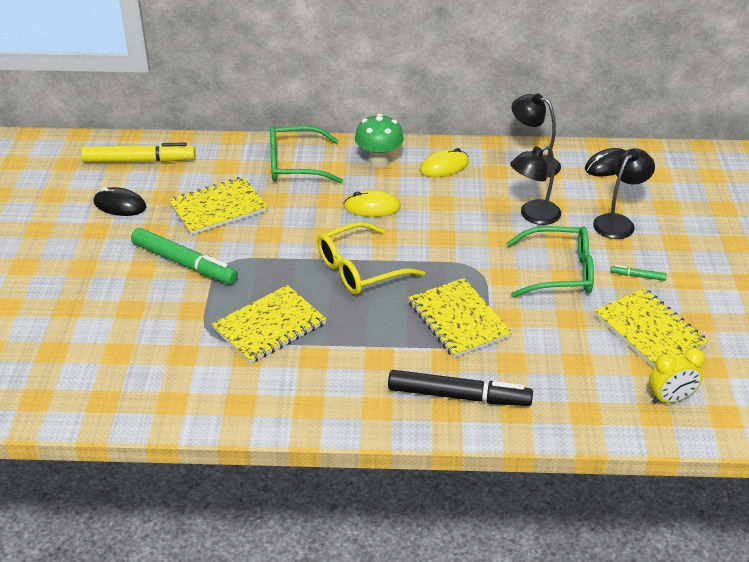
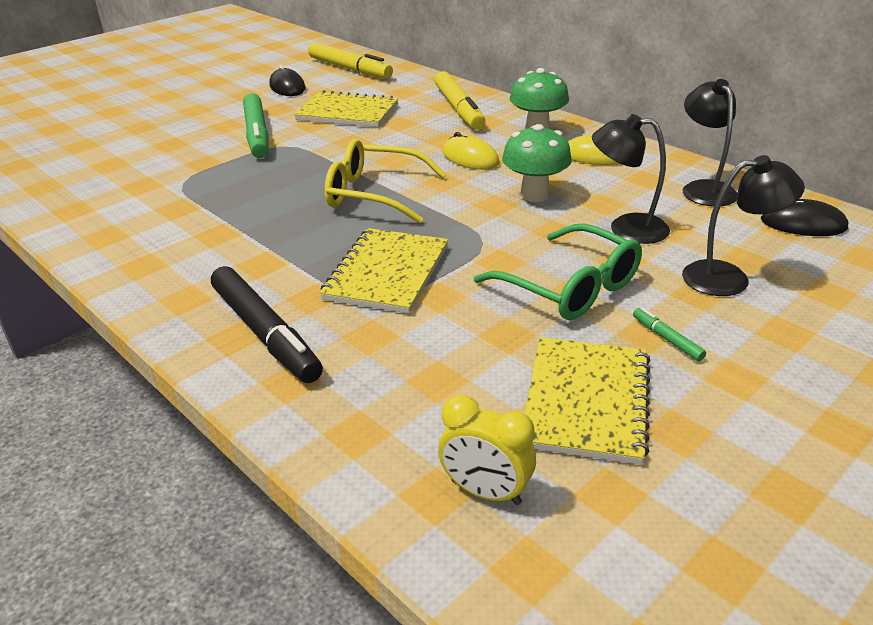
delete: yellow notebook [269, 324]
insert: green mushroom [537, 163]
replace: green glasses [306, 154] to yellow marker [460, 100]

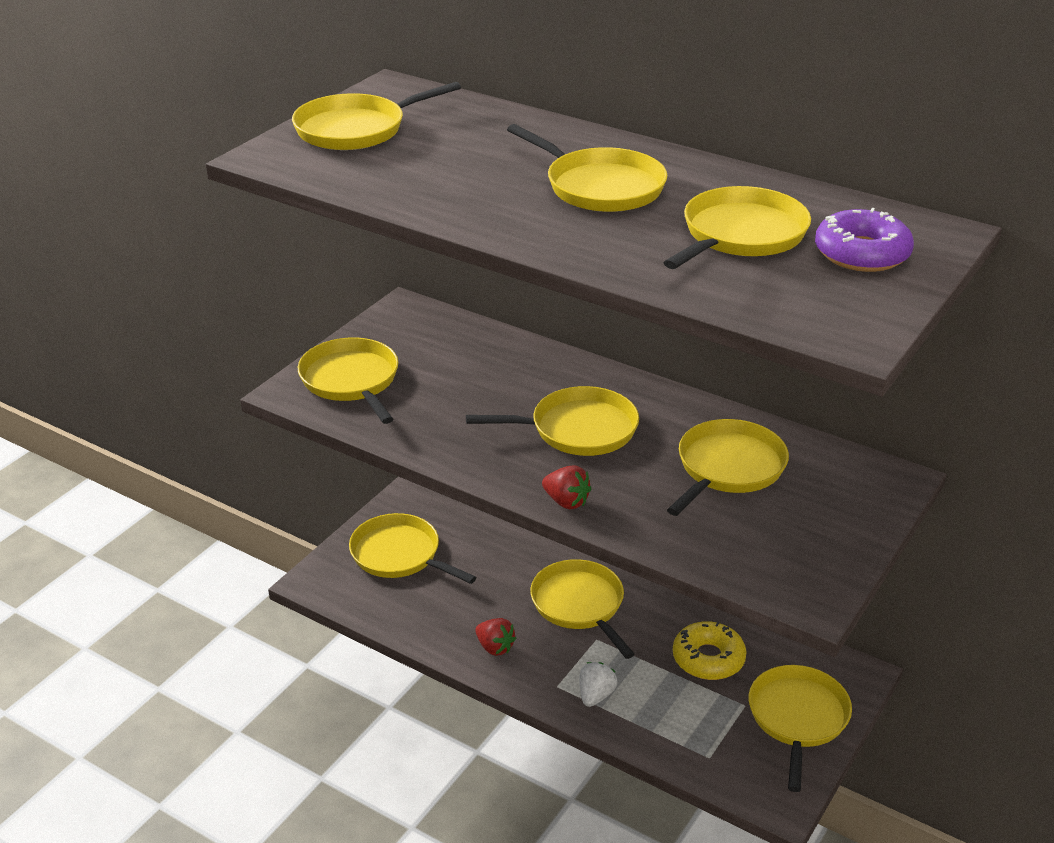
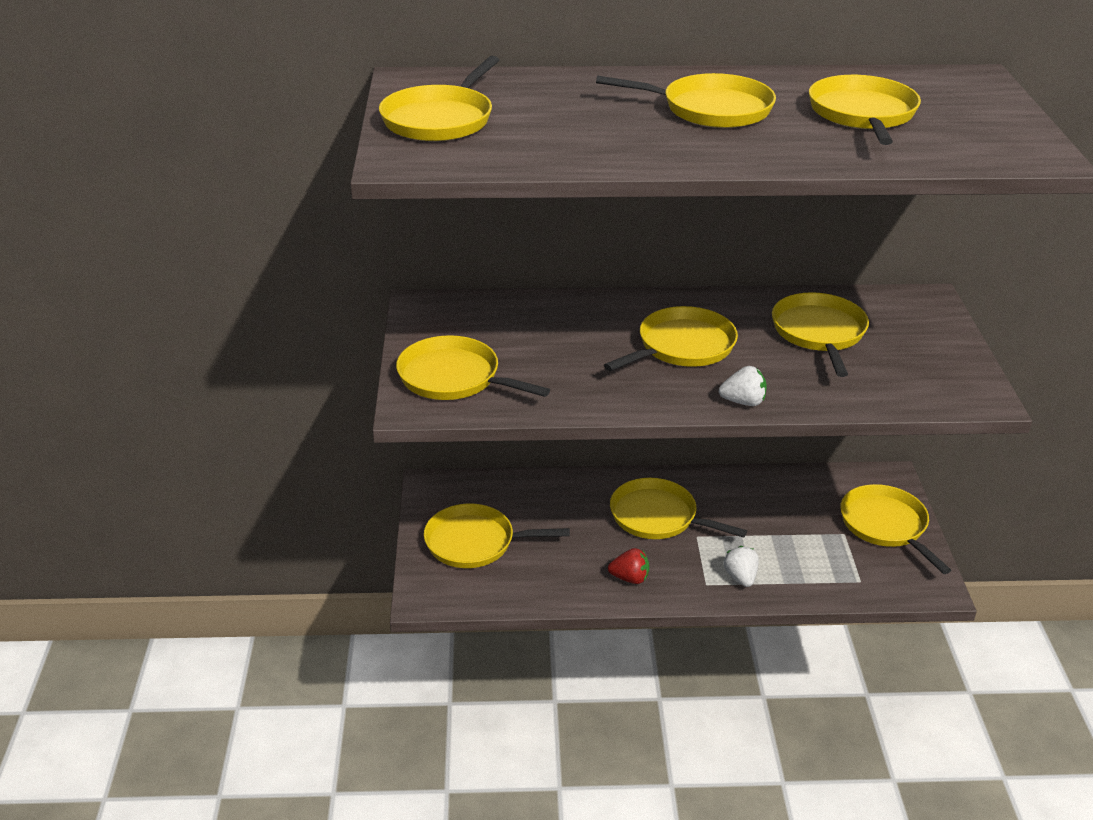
delete: yellow donut [709, 650]; purple donut [864, 240]
recolor: red strawberry [566, 487] to white strawberry [743, 386]

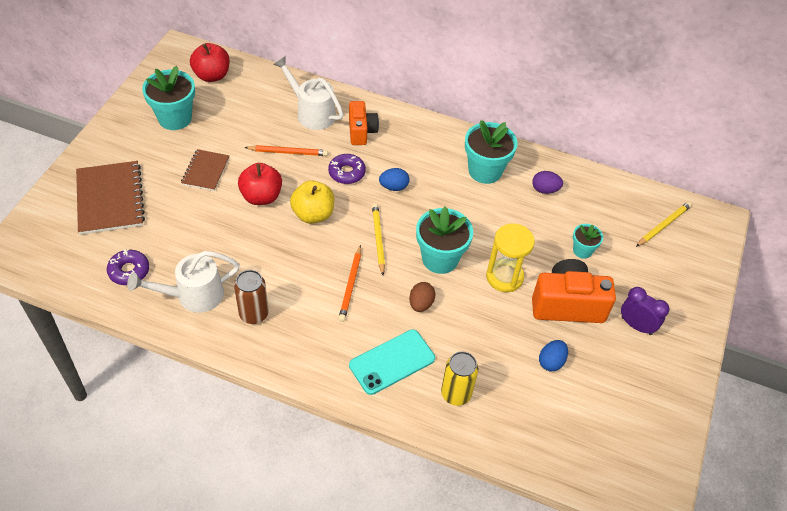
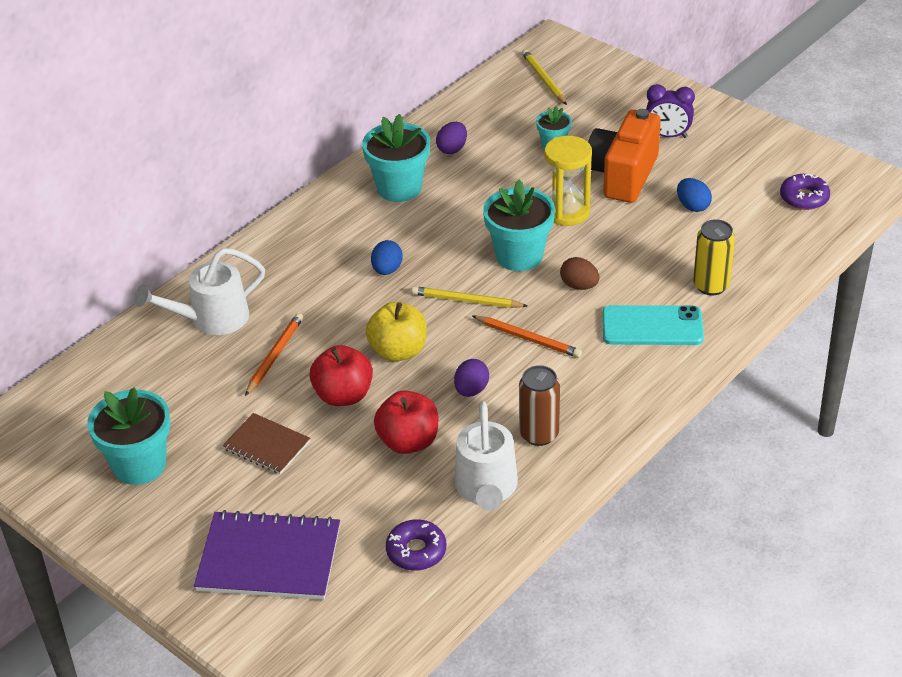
delete: orange camera [364, 123]
insert: purple egg [471, 378]
move: red apple [210, 62] to [406, 422]; purple donut [347, 169] to [805, 192]
recolor: brown notebook [110, 198] to purple notebook [267, 555]
rotate: turquoise phone [392, 362] = [653, 325] 75 degrees counterclockwise; purple clock [645, 311] = [670, 111] 135 degrees counterclockwise

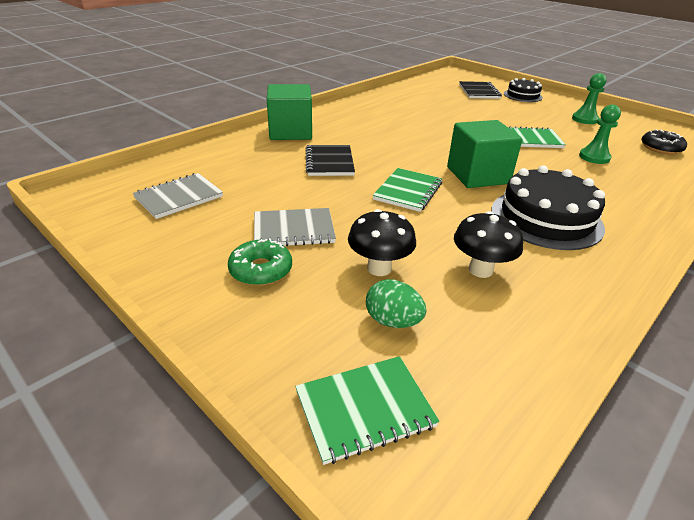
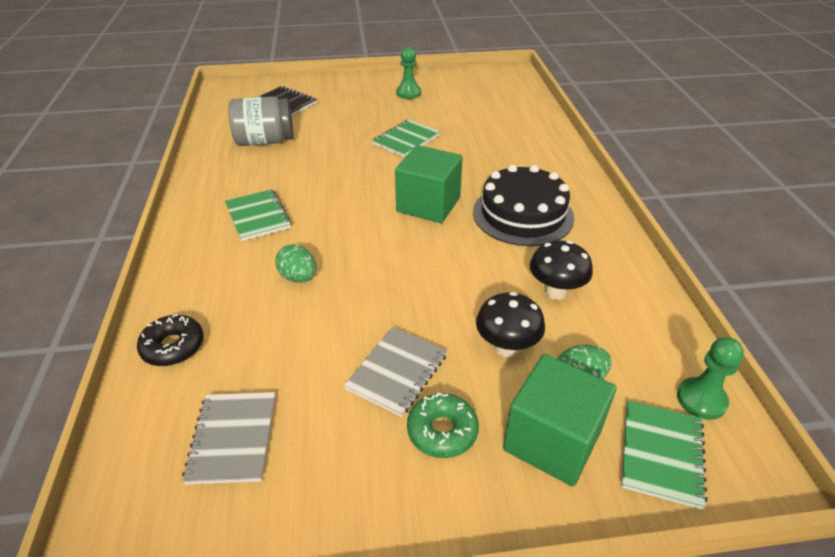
delete: black cake [523, 90]
insert: grey jar [261, 121]
move: green cube [289, 112] to [560, 420]; green notebook [407, 190] to [258, 215]; green pawn [600, 134] to [710, 378]; black donut [664, 142] to [170, 340]
replace: black notebook [330, 160] to green egg [295, 263]

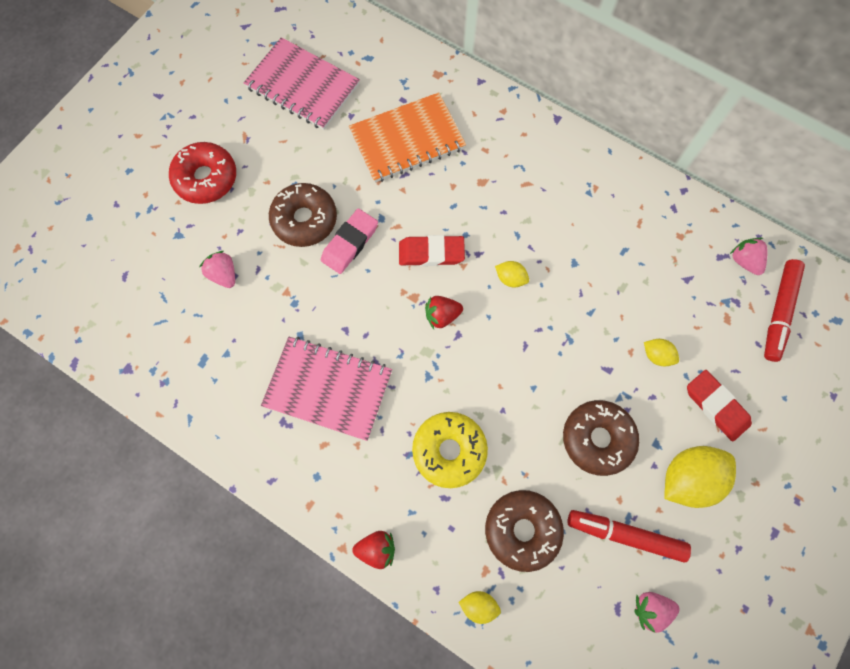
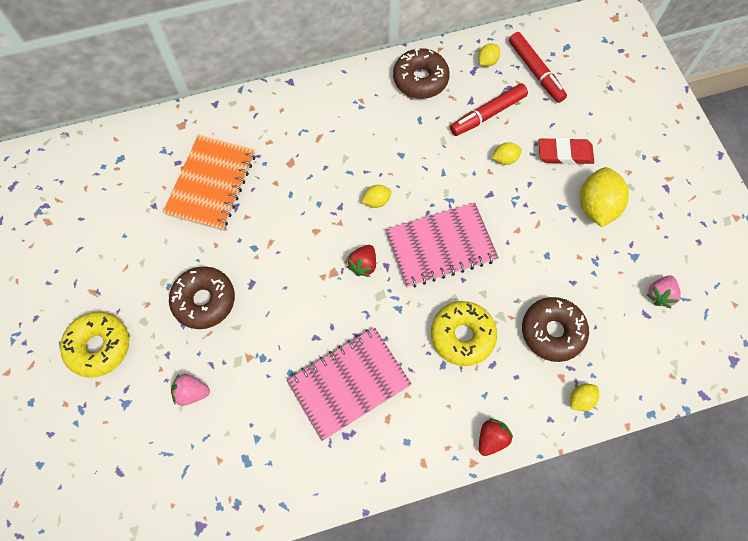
delete: pink eraser [349, 241]; red eraser [432, 250]
move: pink notebook [302, 83] to [442, 245]; brown donut [601, 438] to [421, 73]; red marker [629, 536] to [489, 110]
replace: pink strawberry [748, 256] to yellow lemon [489, 55]
recolor: red donut [202, 173] to yellow donut [94, 345]

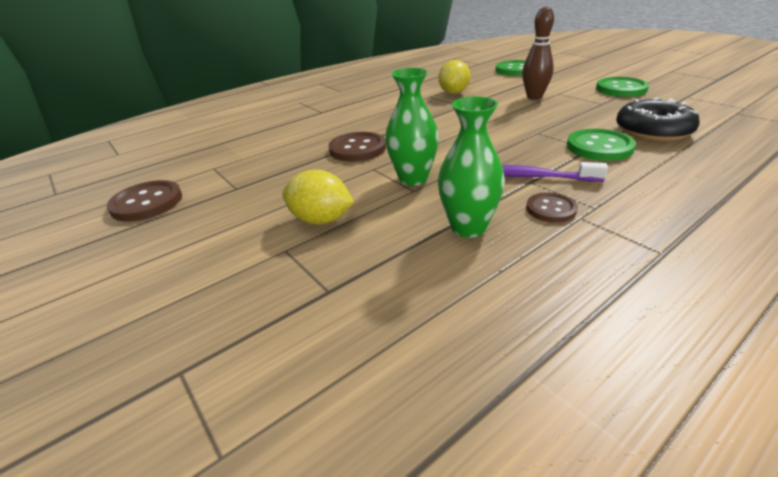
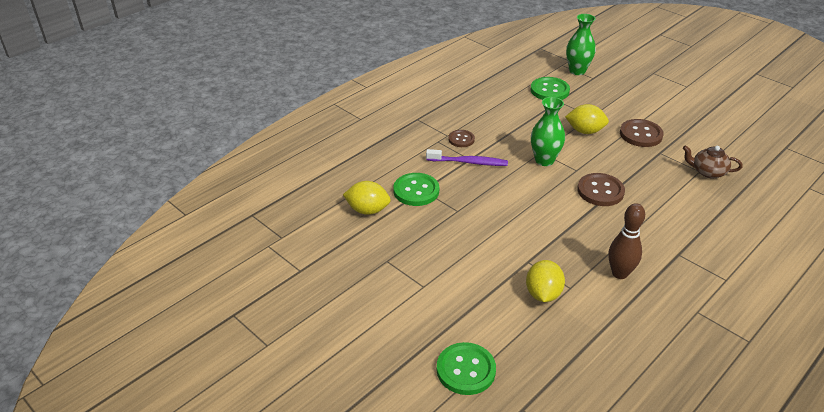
insert: brown teapot [713, 162]
move: brown button [144, 200] to [642, 133]; green vase [471, 167] to [581, 44]; brown bowling pin [538, 53] to [626, 241]; green button [622, 87] to [550, 88]
replace: black donut [658, 119] to yellow lemon [367, 198]

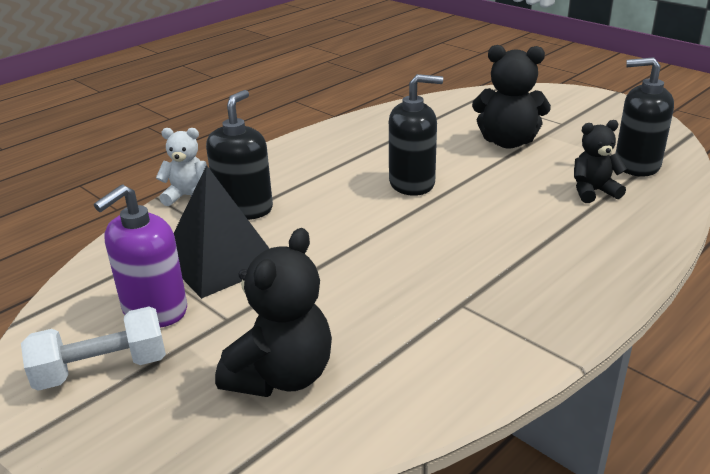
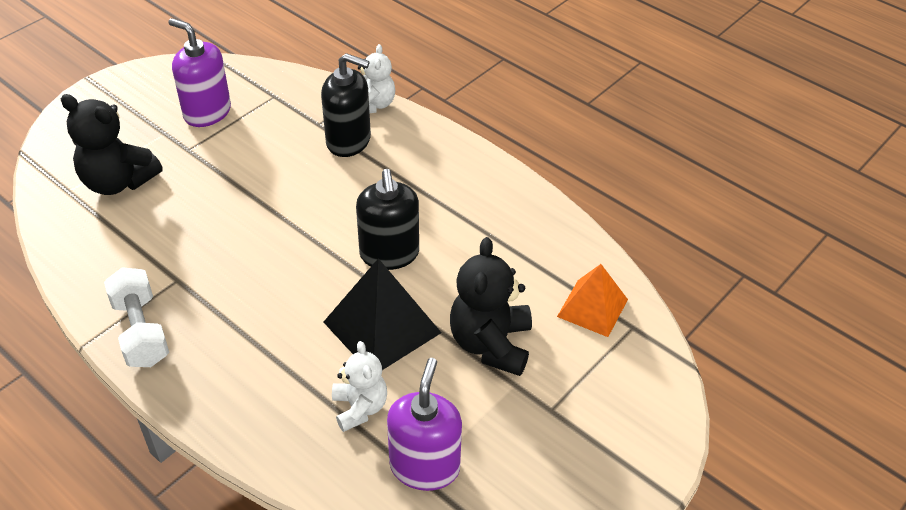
insert: orange pyramid [592, 300]
move: white dumbbell [93, 348] to [136, 317]; black pyramid [222, 232] to [382, 314]
recolor: black teddy bear [600, 161] to white teddy bear [359, 386]; black soap dispenser [645, 117] to purple soap dispenser [424, 424]

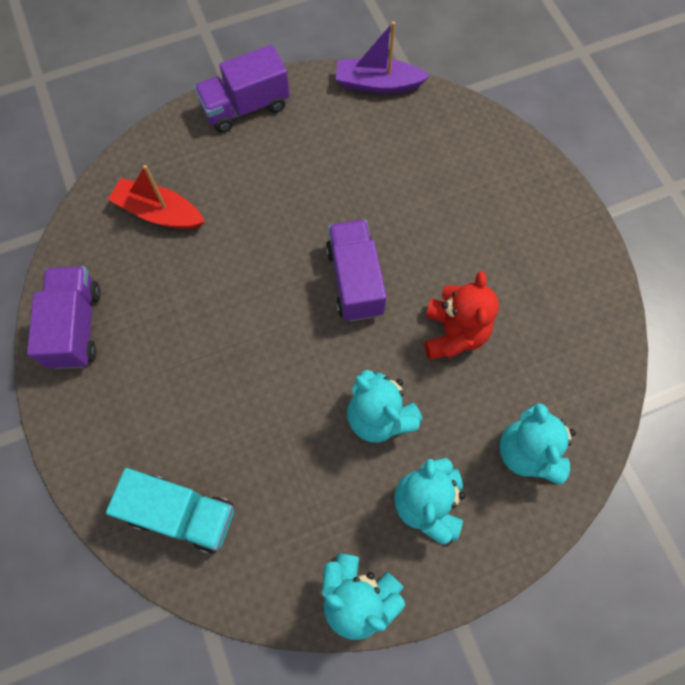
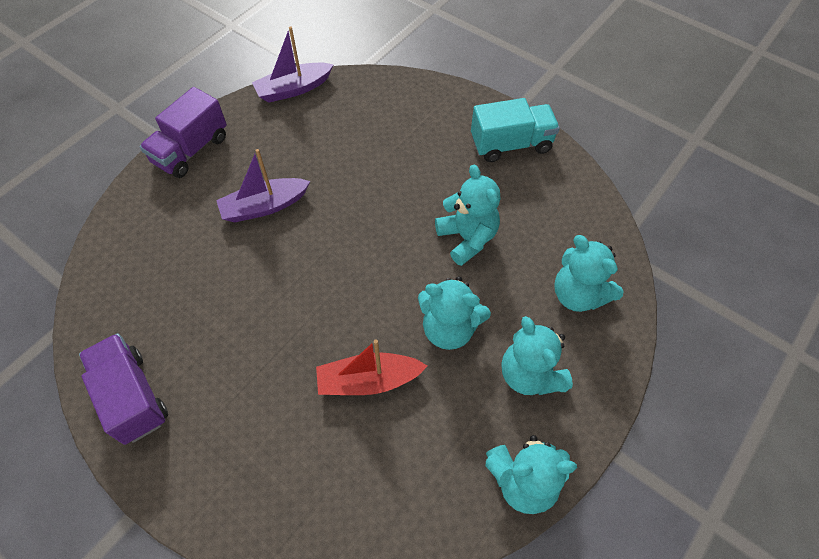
delete: purple truck [356, 270]
insert: purple boat [263, 186]
move: turquoise truck [170, 511] to [515, 130]; red boat [156, 197] to [371, 367]
recolor: red teddy bear [462, 315] to turquoise teddy bear [467, 215]

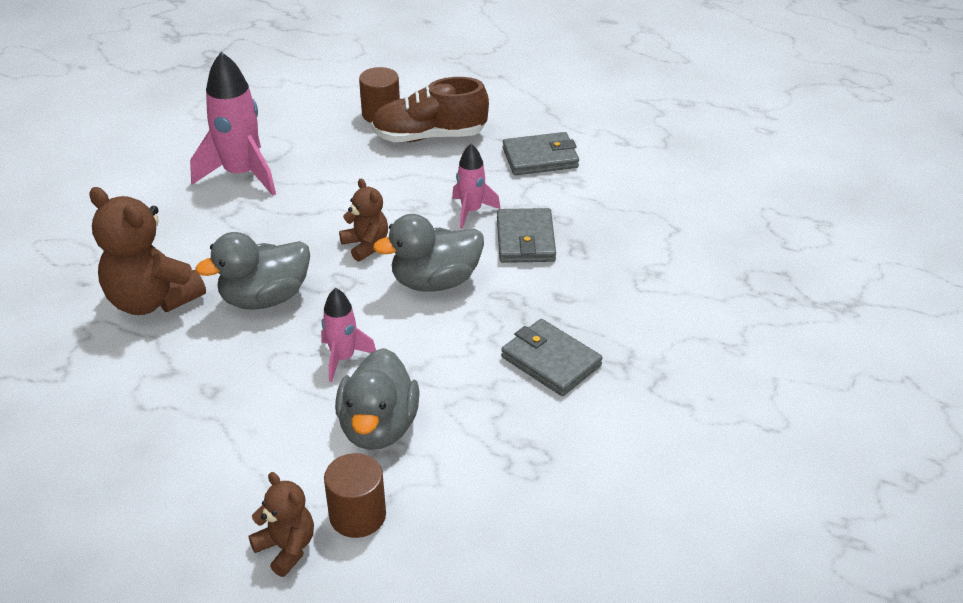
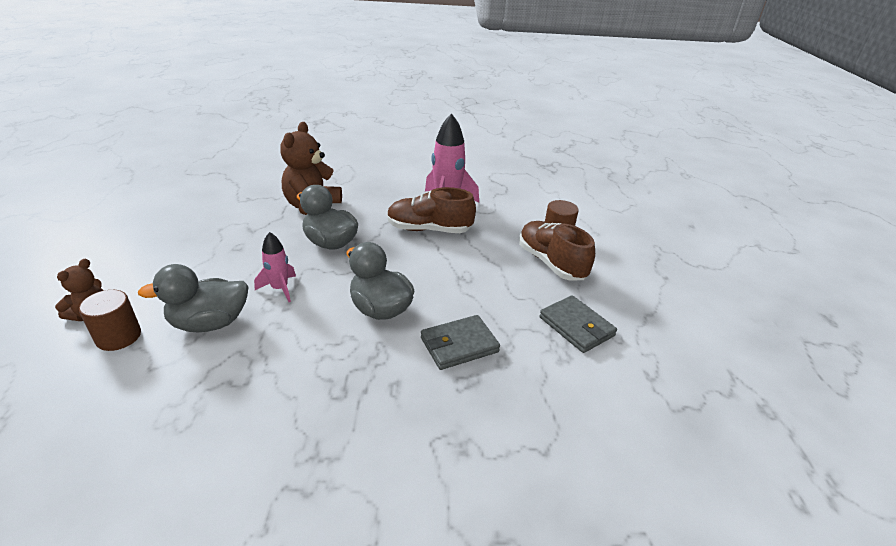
delete: brown teddy bear [363, 220]; pink rocket [476, 186]; grey wallet [552, 357]
insert: brown shoe [431, 210]

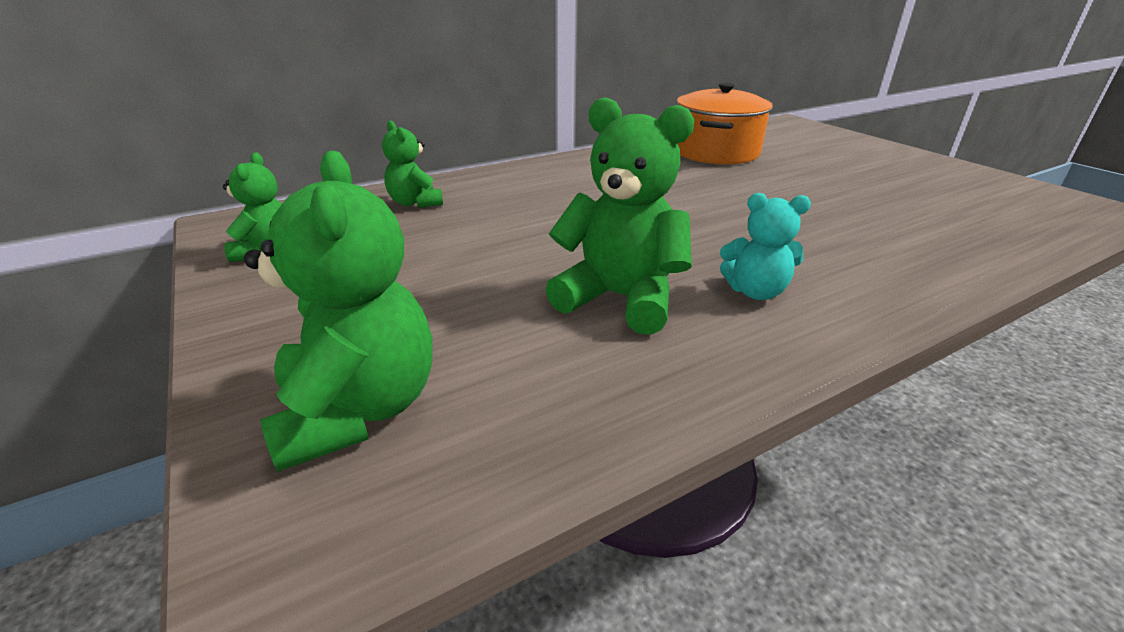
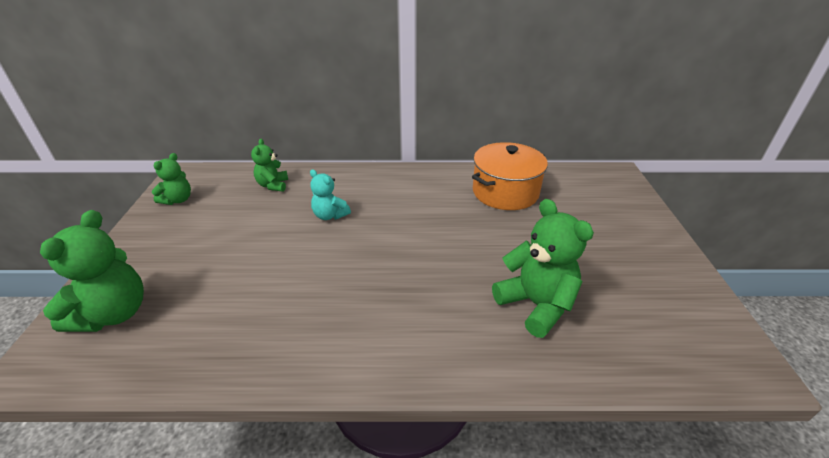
move: green teddy bear [619, 216] to [543, 268]; turquoise teddy bear [765, 246] to [330, 194]

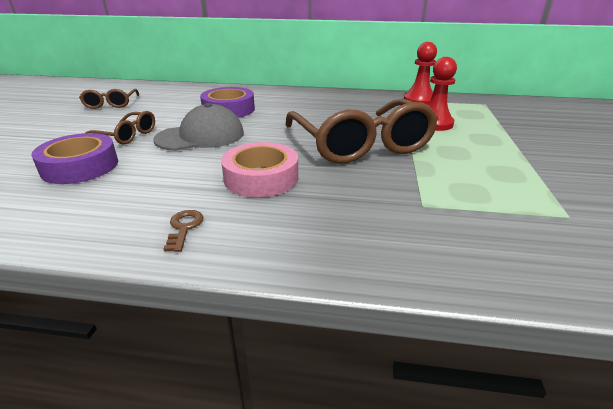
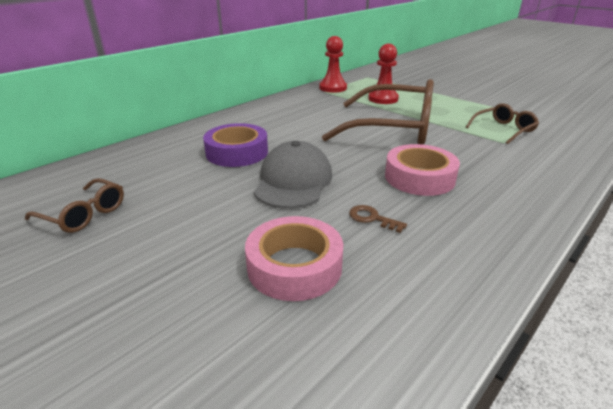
move: brown glasses [120, 128] to [502, 123]; brown key [183, 231] to [378, 219]
recolor: purple tape [74, 158] to pink tape [294, 258]

